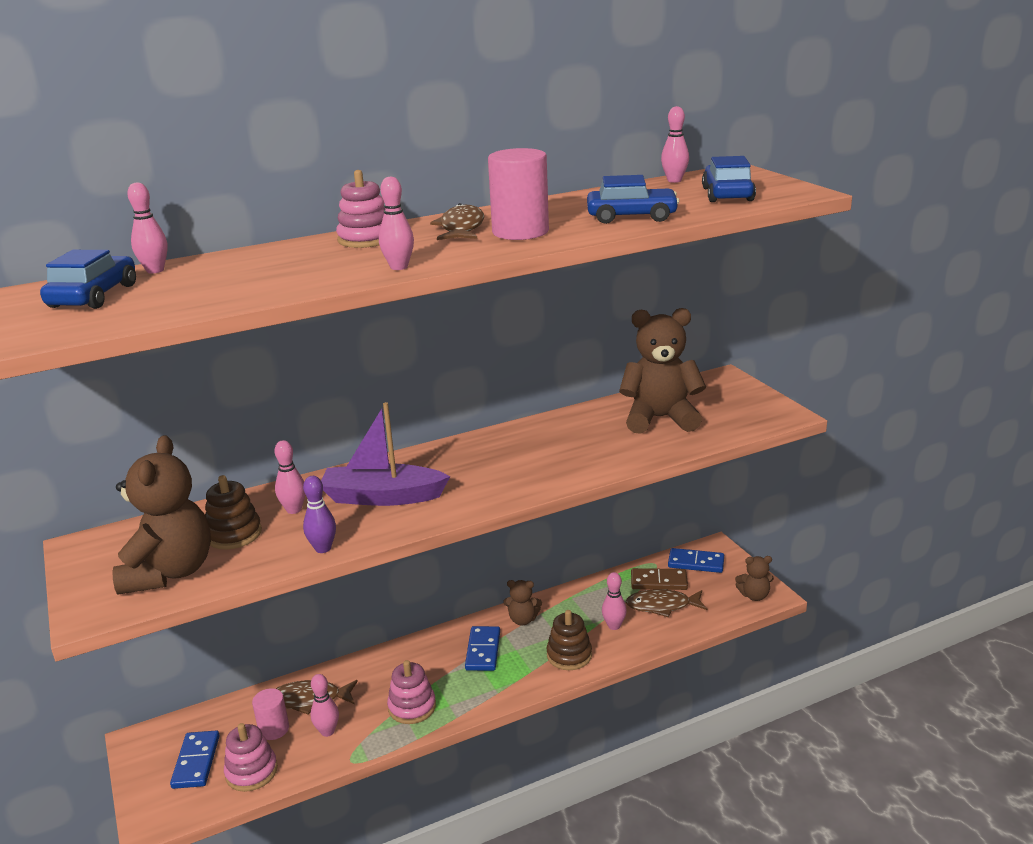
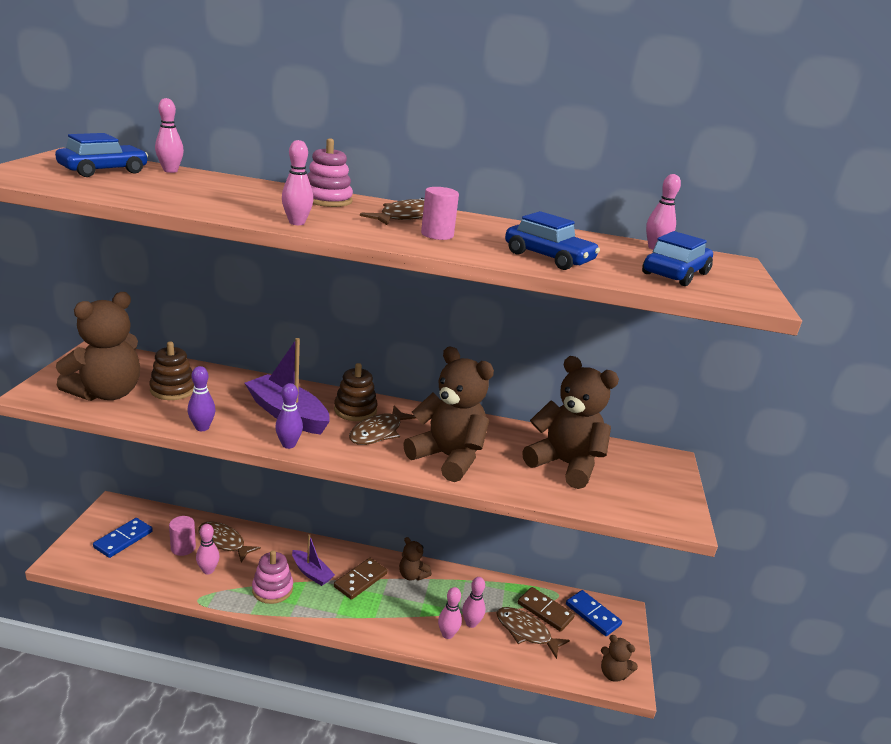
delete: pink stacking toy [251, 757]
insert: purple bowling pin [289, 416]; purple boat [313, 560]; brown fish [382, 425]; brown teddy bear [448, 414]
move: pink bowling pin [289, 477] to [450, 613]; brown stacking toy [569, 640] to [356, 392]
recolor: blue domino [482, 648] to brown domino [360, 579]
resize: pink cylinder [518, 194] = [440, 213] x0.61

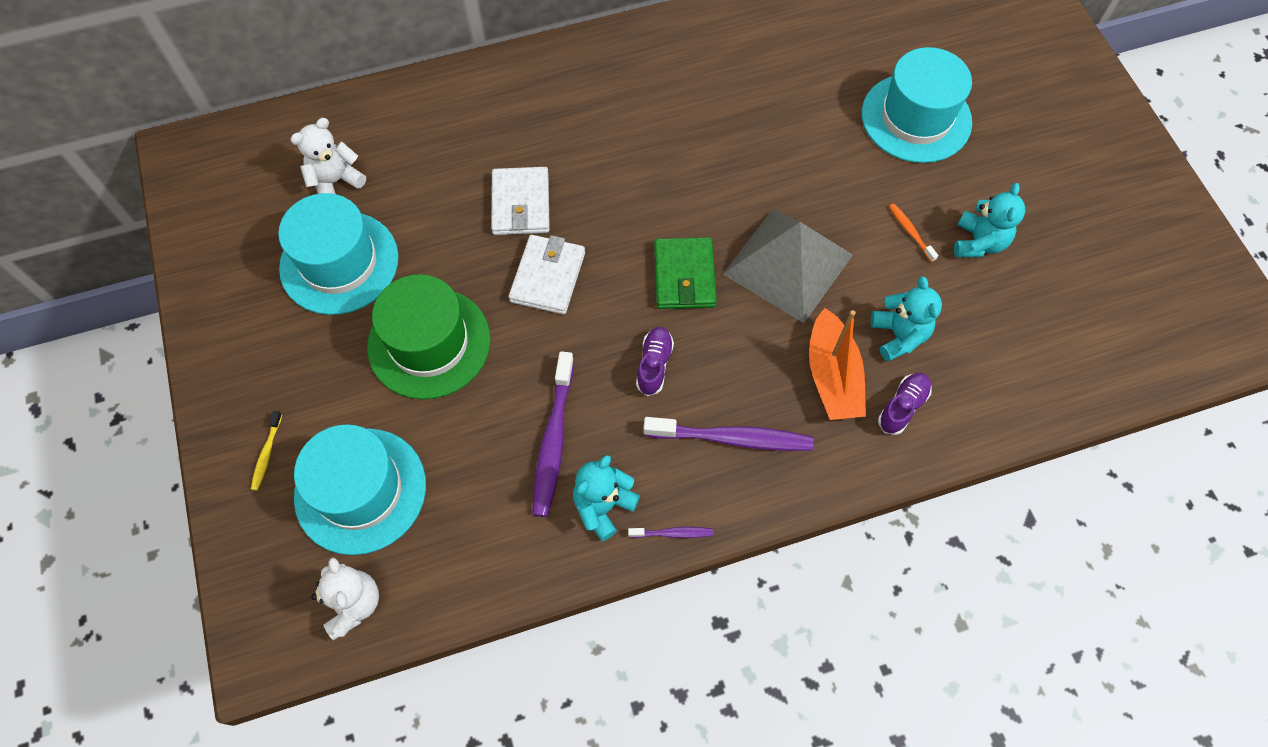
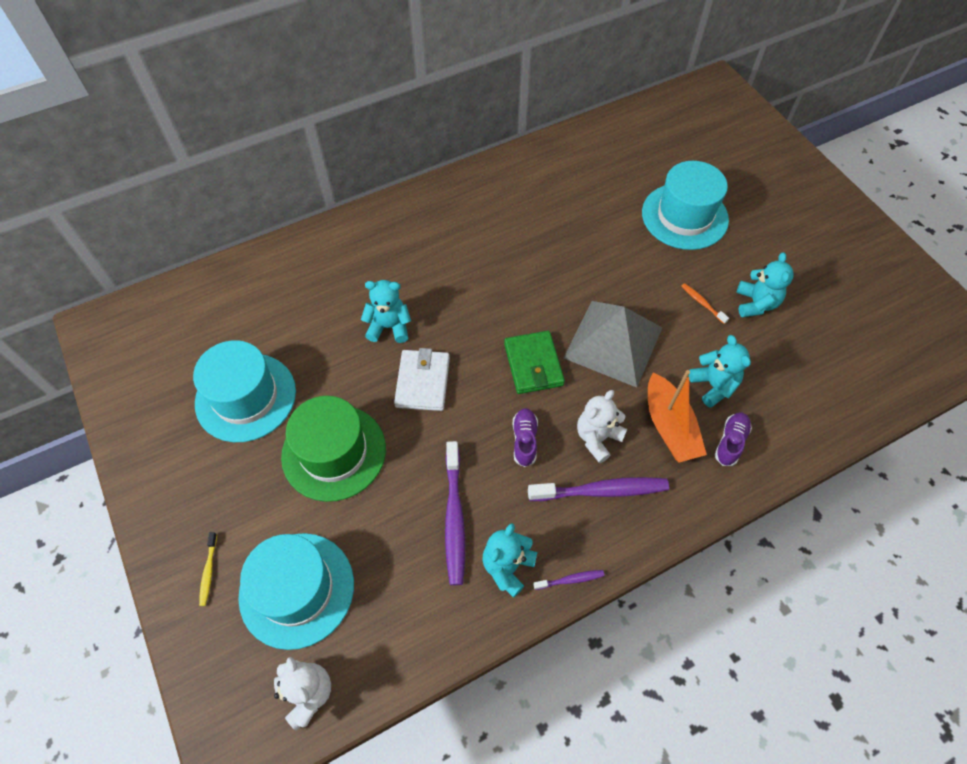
move: white teddy bear [328, 156] to [602, 426]
replace: white wallet [520, 201] to turquoise teddy bear [386, 311]

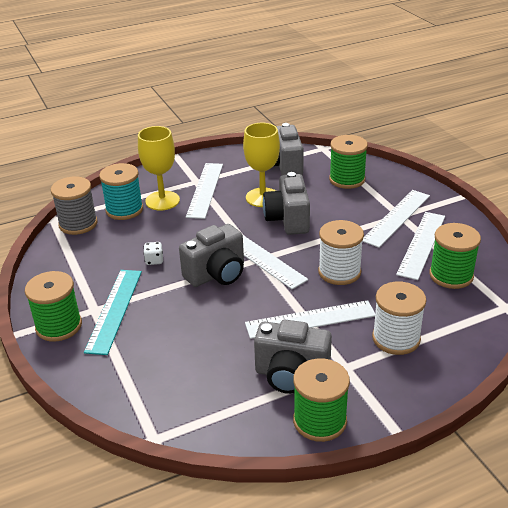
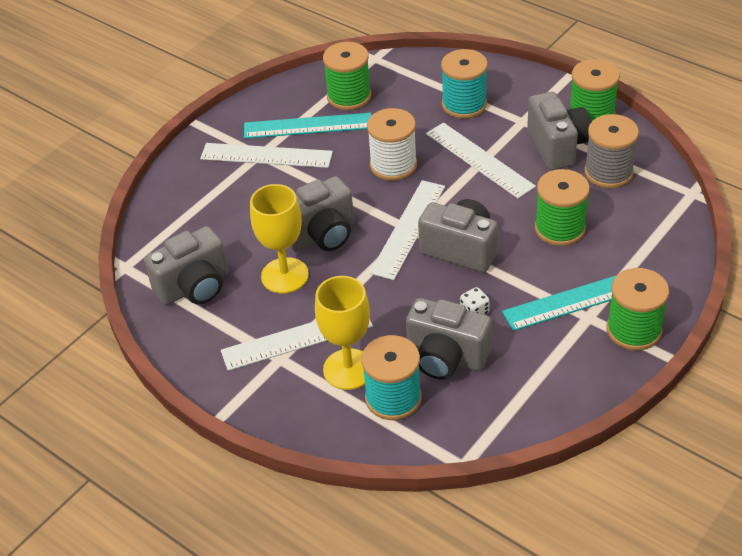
insert: grey camera [449, 339]
move: grey spool [74, 205] to [611, 151]; green spool [348, 162] to [562, 207]
recolor: white spool [399, 318] to turquoise spool [464, 84]; white ruler [420, 246] to turquoise ruler [307, 126]

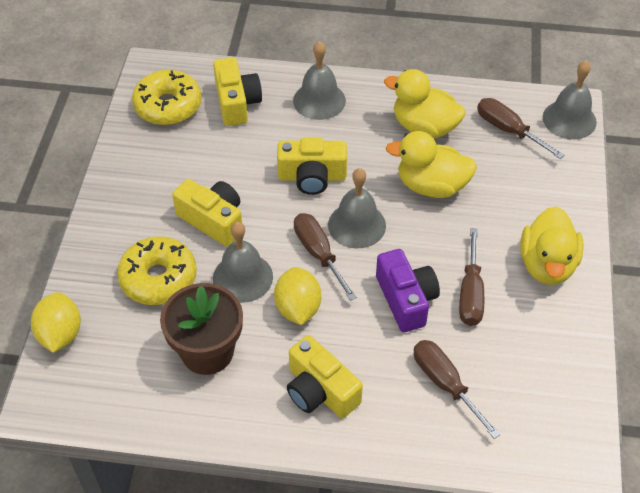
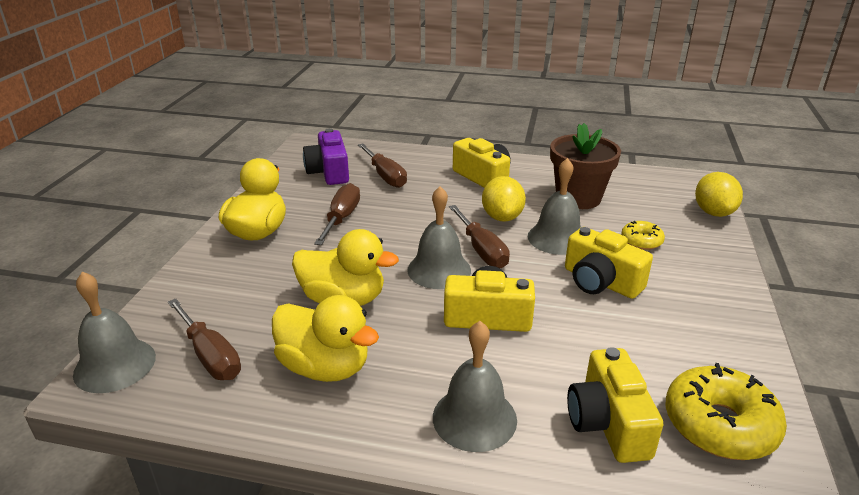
move: purple camera [408, 290] to [326, 156]
resize: yellow donut [157, 270] = [643, 235] x0.54

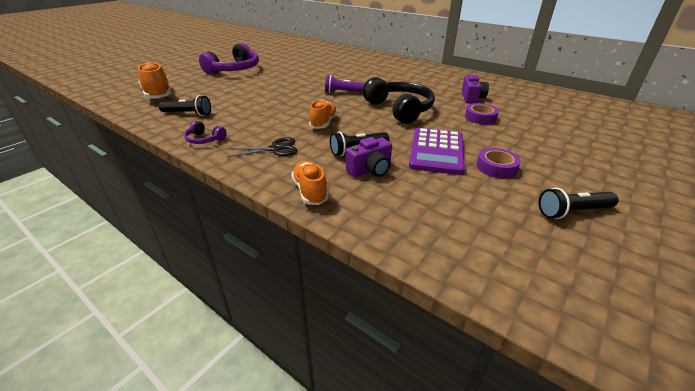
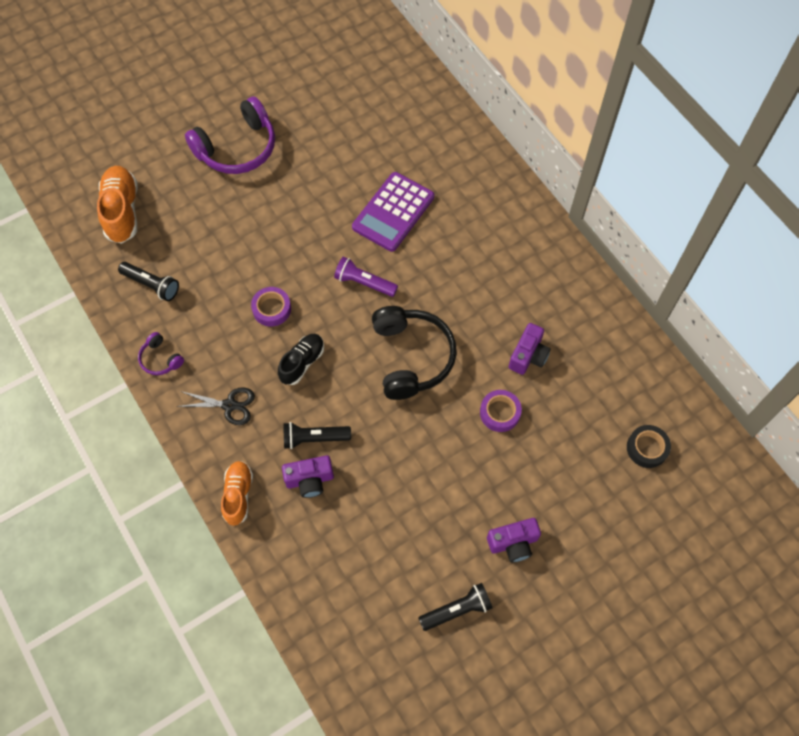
insert: purple camera [514, 540]; black tape [649, 446]
move: purple calculator [437, 151] to [393, 212]; purple tape [498, 163] to [271, 307]
recolor: orange shoe [323, 114] to black shoe [301, 359]
rotate: black flashlight [579, 203] = [455, 607] 150 degrees clockwise

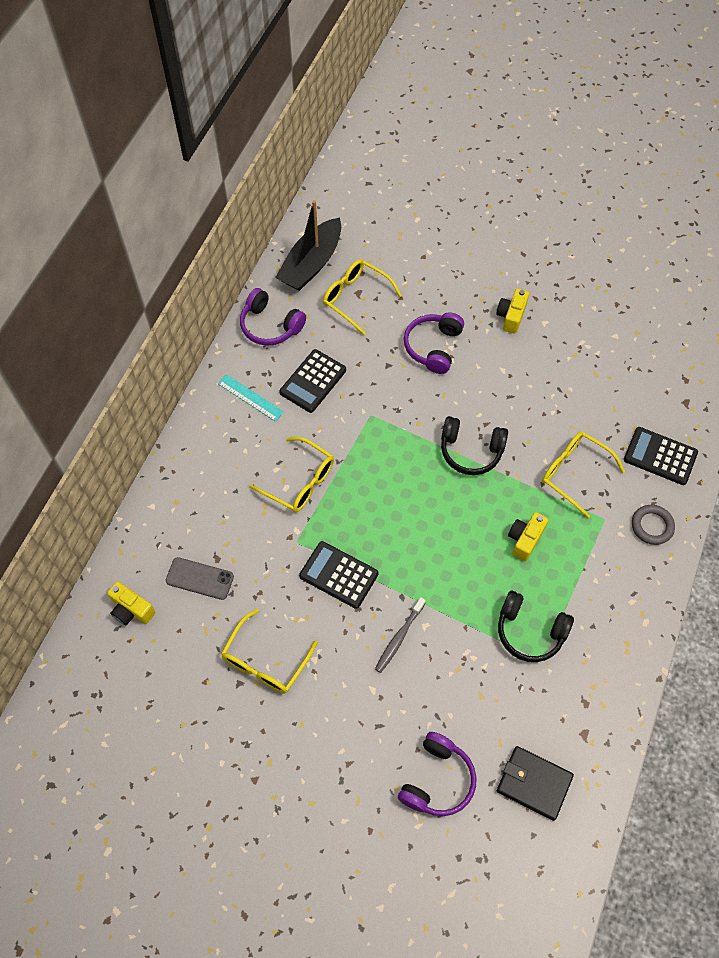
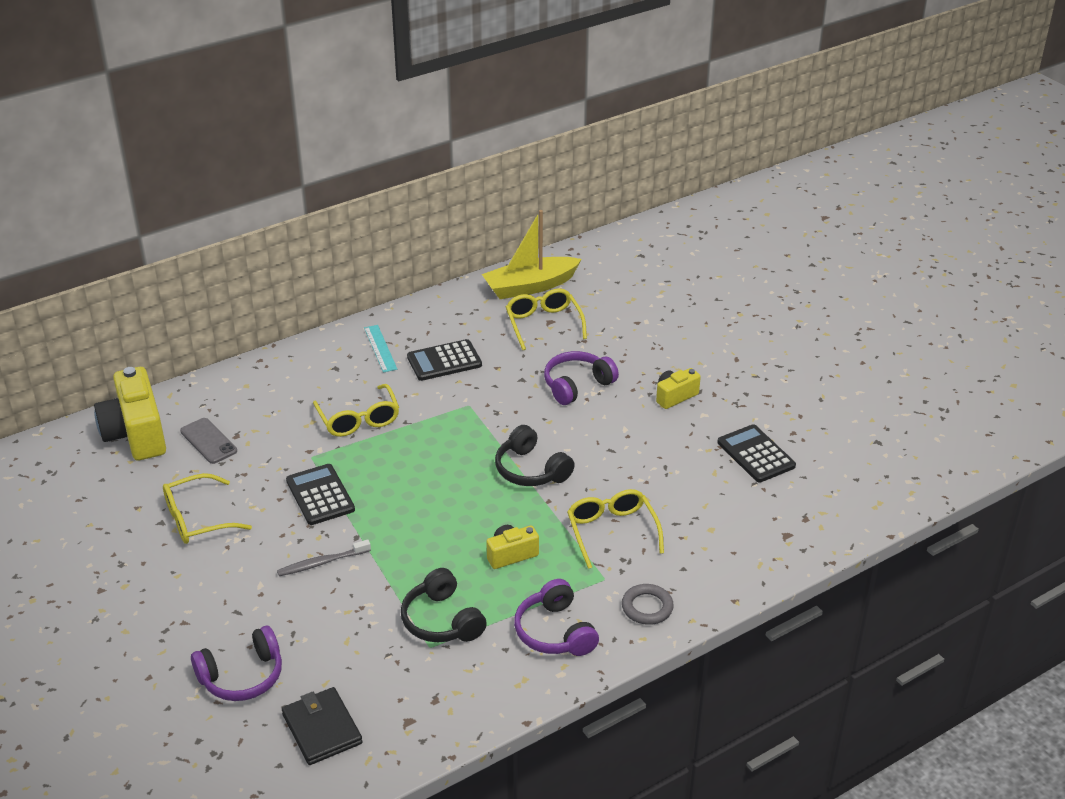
move: purple headphones [273, 317] to [556, 617]; black calculator [661, 456] to [756, 453]
recolor: black boat [308, 245] to yellow boat [532, 254]
resize: yellow camera [131, 603] = [130, 413] x1.93

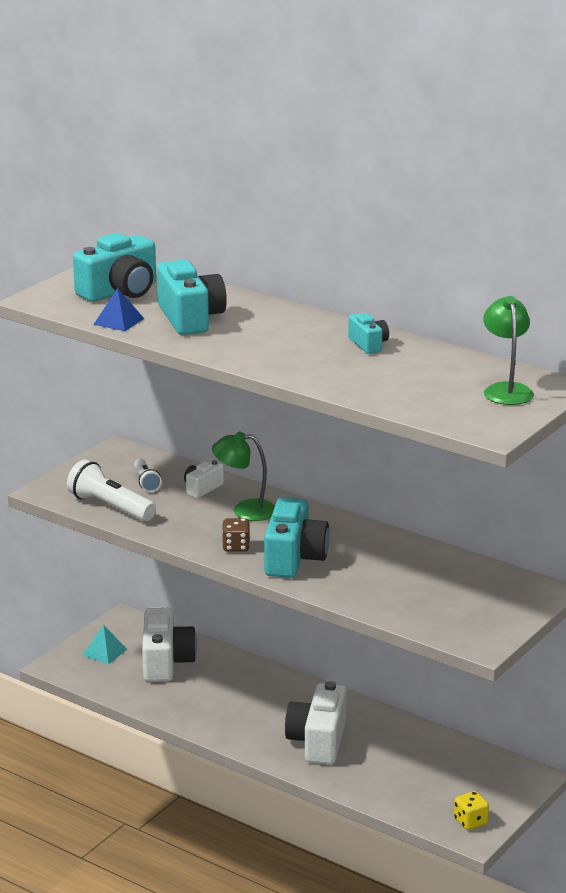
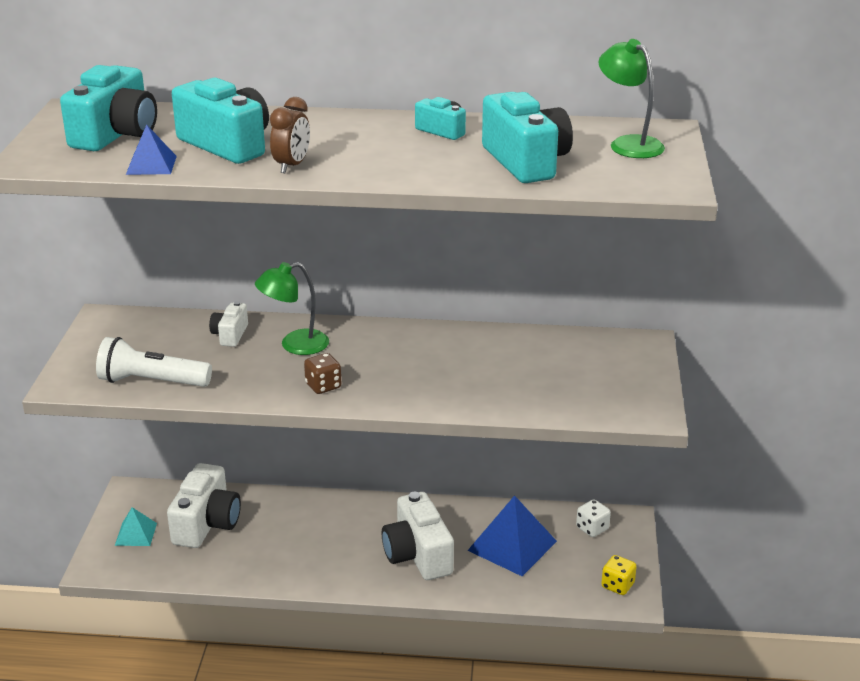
delete: white flashlight [148, 475]
insert: brown clock [290, 135]; blue pyramid [512, 535]; white dice [593, 518]
move: turquoise camera [297, 537] to [527, 137]
rotate: white camera [169, 645] = [204, 505] 45 degrees clockwise

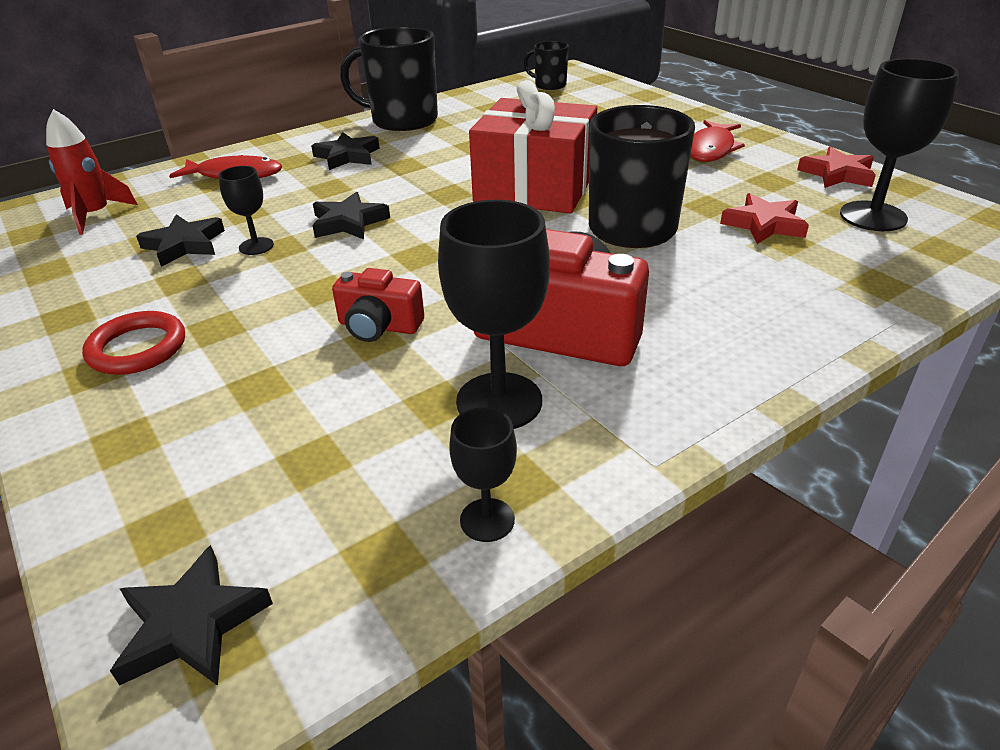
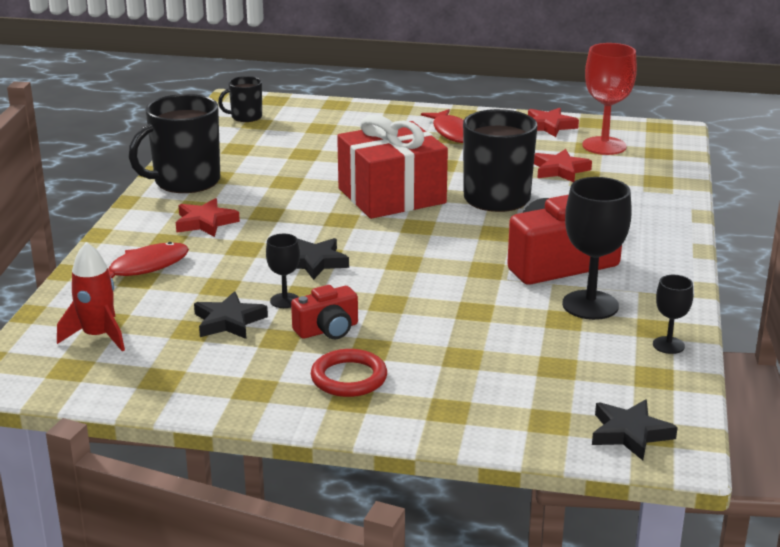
move: red camera [378, 305] to [324, 312]
recolor: black star [345, 151] to red star [208, 217]; black goblet [899, 144] to red goblet [609, 99]

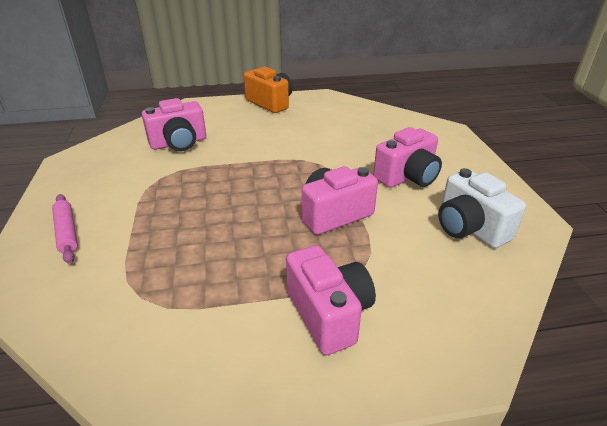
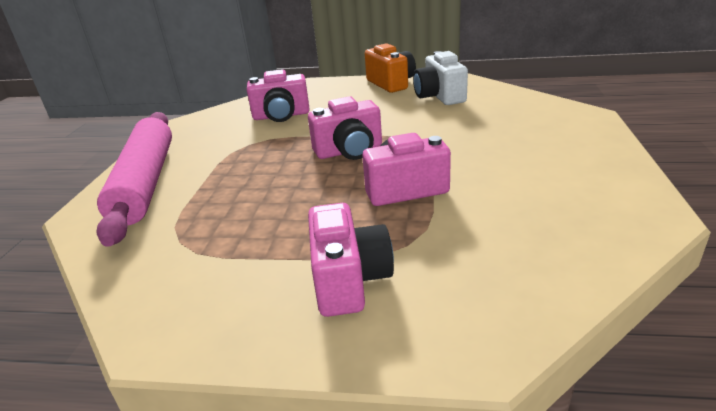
move: pink camera [407, 157] to [345, 128]; white camera [482, 208] to [440, 78]
resize: pink rolling pin [65, 229] = [134, 179] x2.35

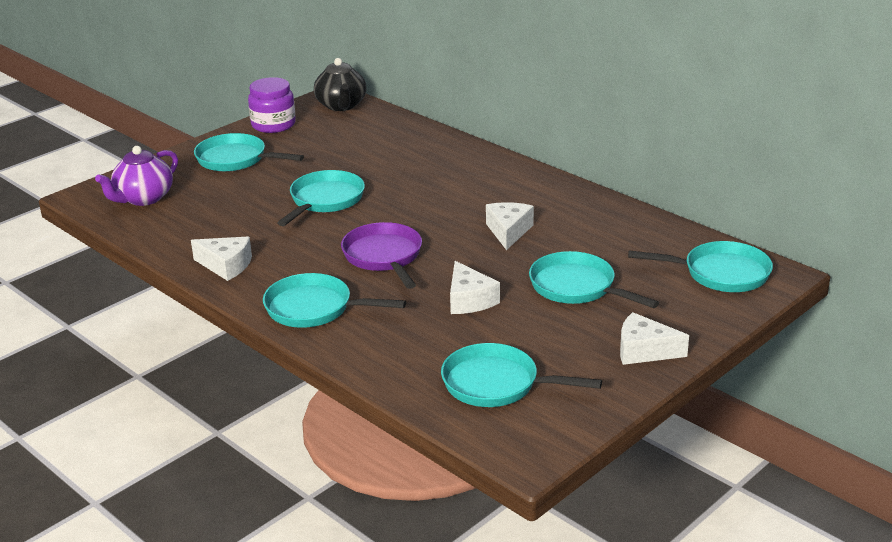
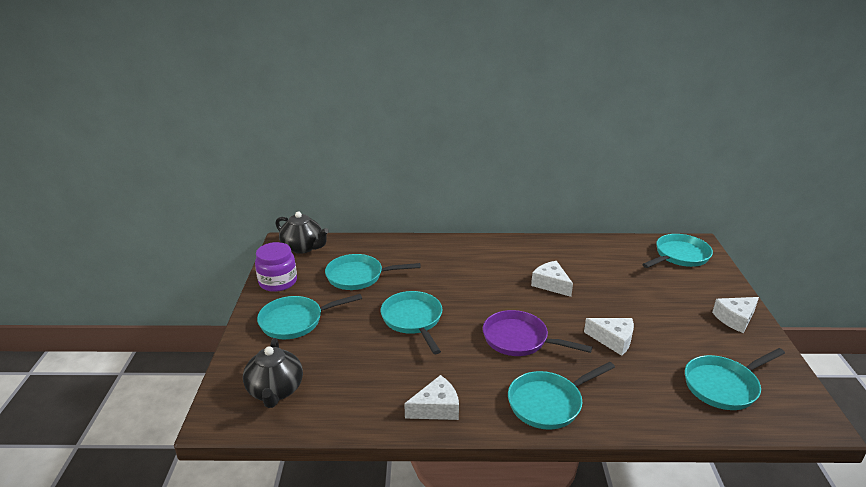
move: turquoise pan [594, 279] to [373, 272]
recolor: purple teapot [136, 176] to black teapot [273, 373]

